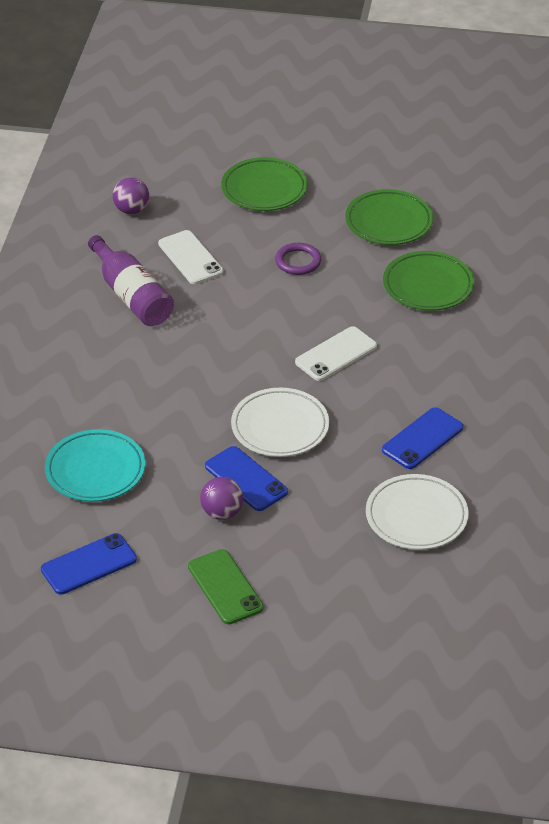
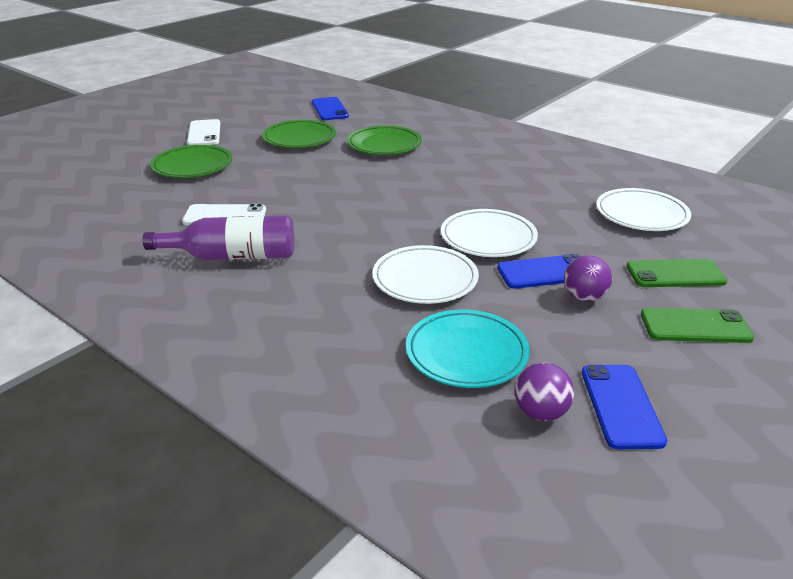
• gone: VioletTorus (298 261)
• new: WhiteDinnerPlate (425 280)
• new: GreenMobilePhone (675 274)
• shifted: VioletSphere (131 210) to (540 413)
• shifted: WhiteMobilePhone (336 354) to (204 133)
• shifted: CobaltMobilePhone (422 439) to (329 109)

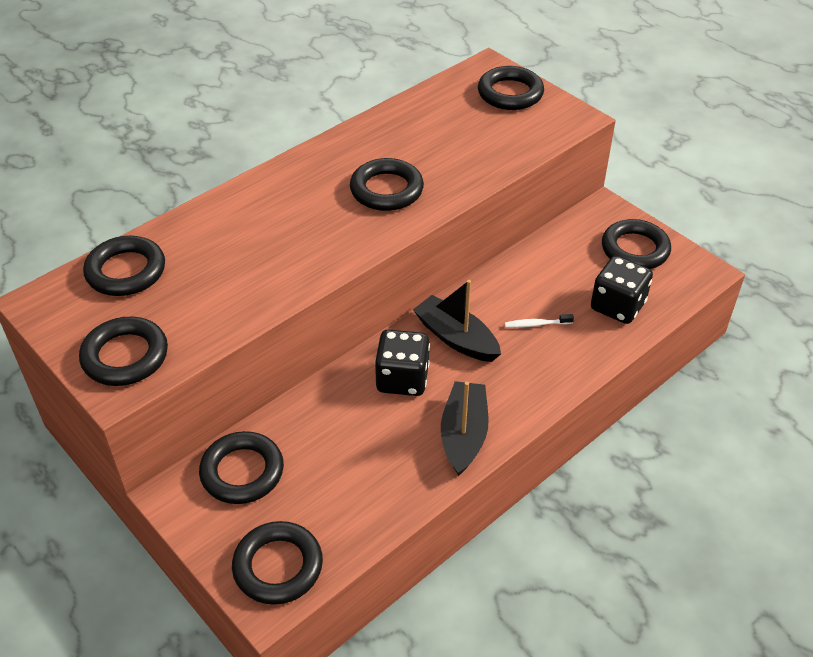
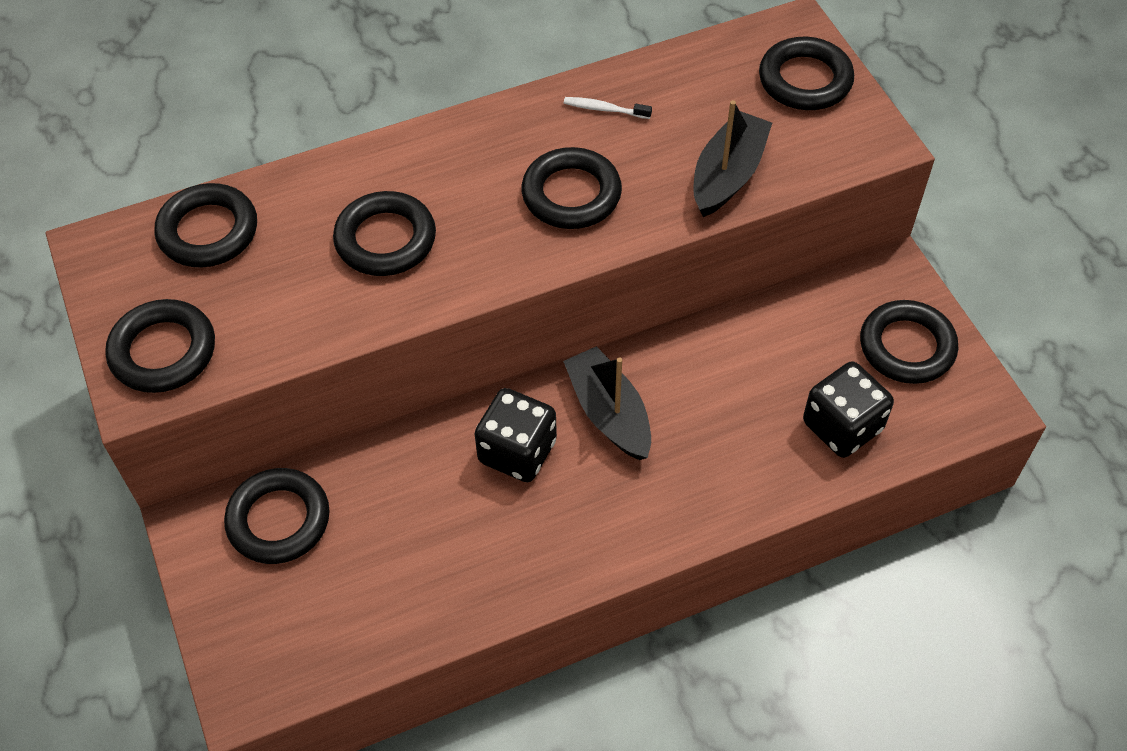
• shifted: EbonyTorus (278 566) to (385 239)
• shifted: EbonyToyBoat (463 435) to (727 175)
• shifted: WhiteToothbrush (536 324) to (604 109)

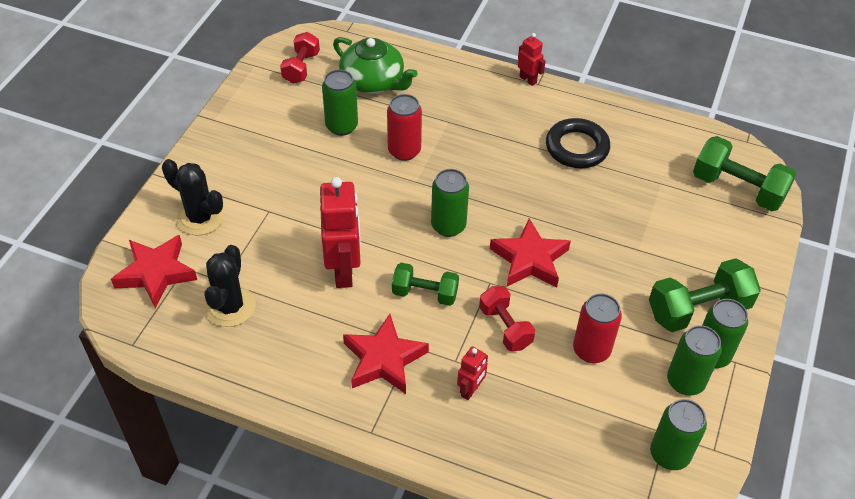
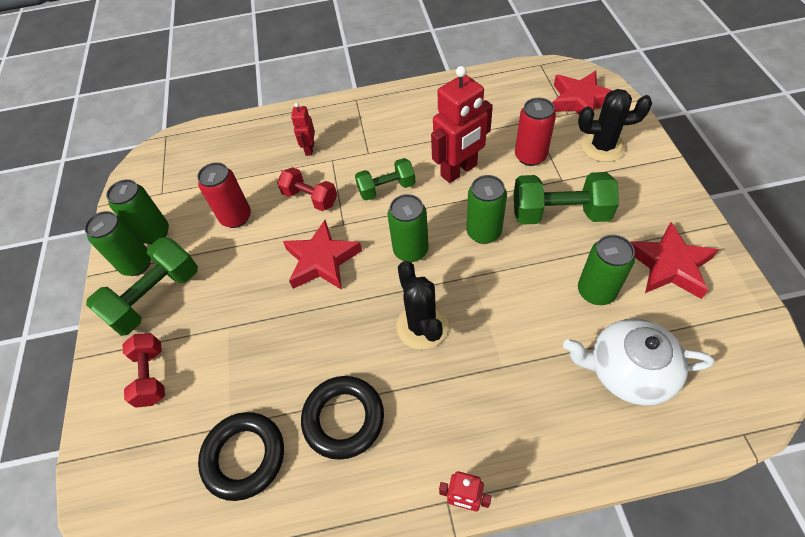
• new: EbonyTorus (244 457)
• shifted: EbonyCactus (230 306) to (422 326)
• shifted: RedDumbbell (301 68) to (151 376)
• shifted: RedFivePointedStar (384 359) to (669 265)
• shifted: RedSodaCan (404 151) to (530 156)
• shifted: GreenSodaCan (669 454) to (483 232)
• shifted: GreenDumbbell (737 189) to (559 213)
• repainted: GreenChinaTeapot (373 81) to WhiteChinaTeapot (628 370)
• rotated: RedRobotFigure (344 271) = (459 171) 90 degrees counterclockwise

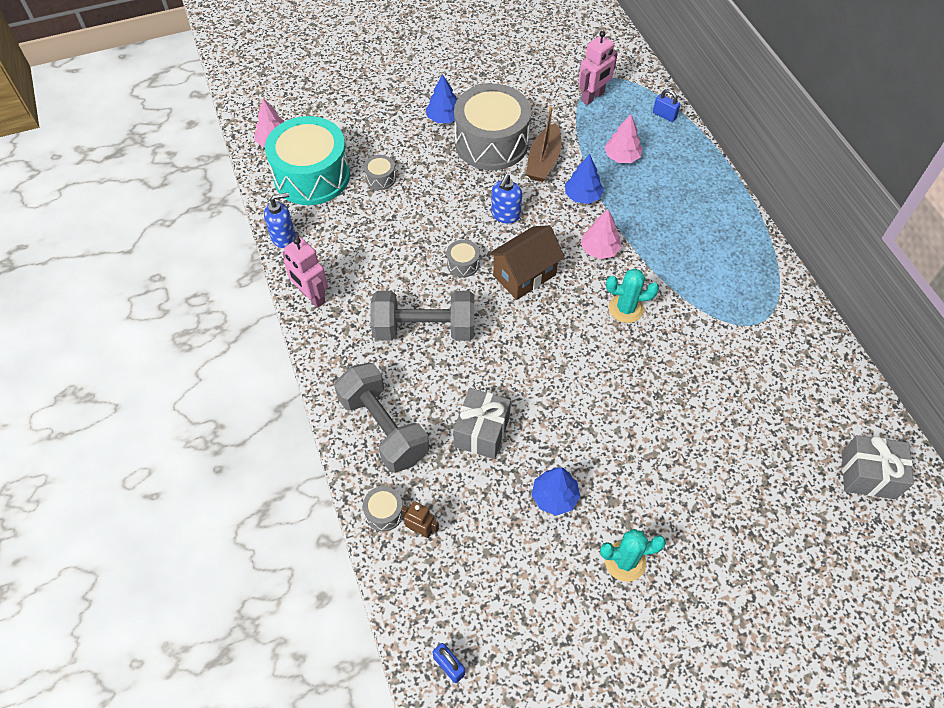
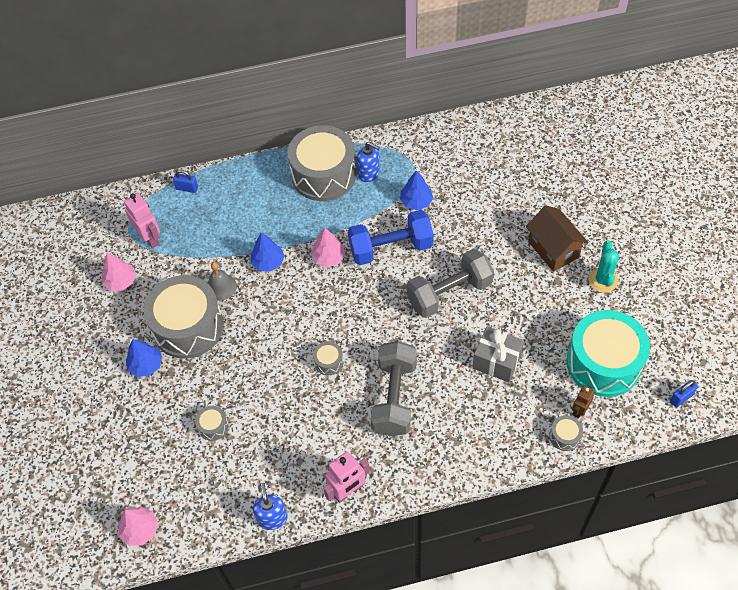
• gone: AshGreyWrappedGift (868 475)
• new: AshGreyDrum (323 175)
• shifted: TurquoiseDrum (312 176) to (603 363)
• shifted: AshGreyDumbbell (383 428) to (449 293)
• shifted: BrownToyHouse (524 275) to (553 249)
• shifted: CobaltPumpBottle (505 215) to (369 173)
• shifted: CobaltToyTree (554 497) to (416 202)
• shifted: RosePinkToyTree (621 157) to (121 281)
• swapped: BrownToyBoat (543 161) to AshGreySchoolBell (221 287)
• swapped: TurquoiseCactus (626 309) to CobaltDumbbell (390 248)
• rotated: CobaltPadlock (664 115) = (187 188) 60 degrees clockwise

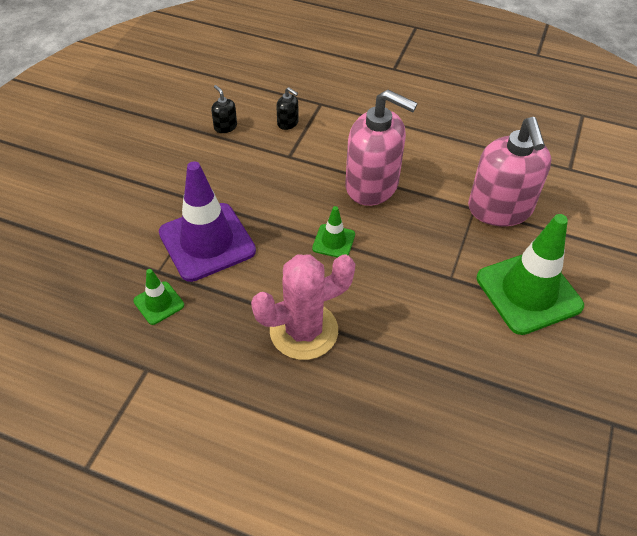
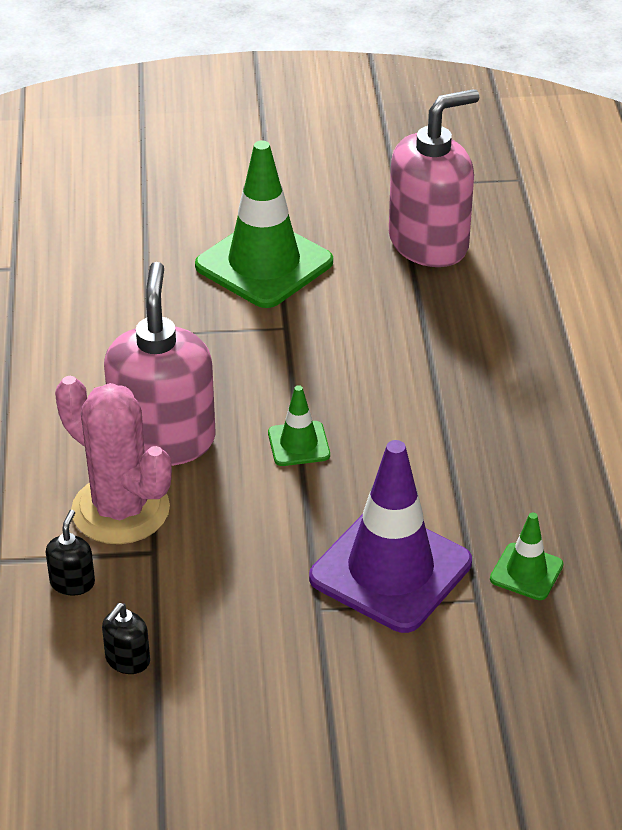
• shifted: RosePinkCactus (304 331) to (120 510)
• shifted: RosePinkPumpBottle (500 209) to (429 243)

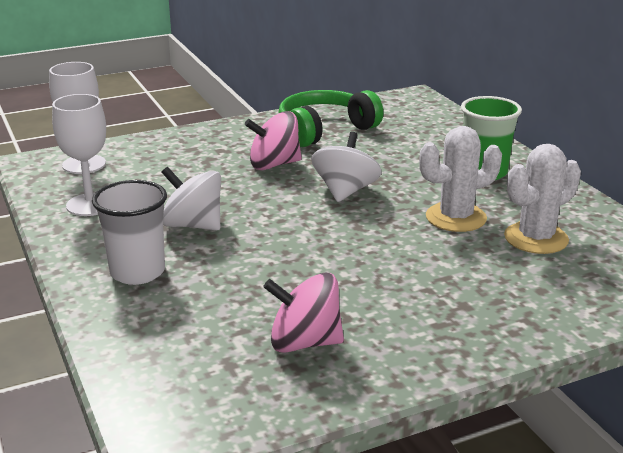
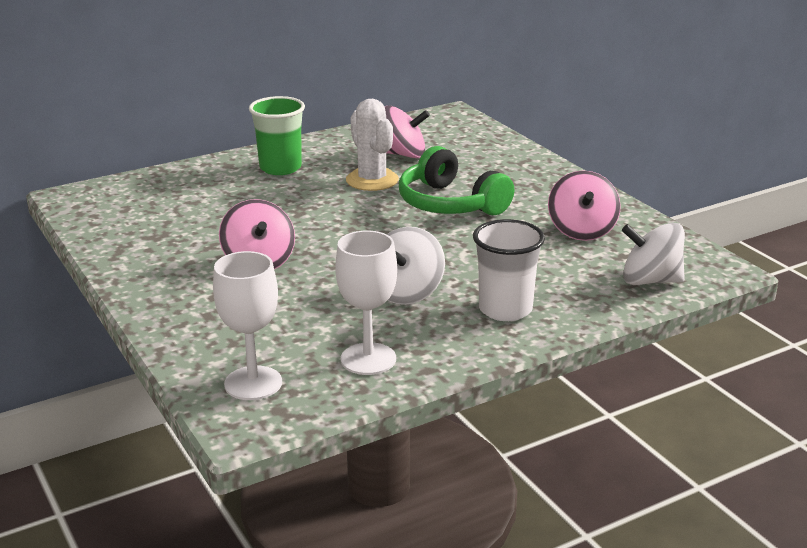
• shifted: GreenHeadset (325 130) to (450 204)
• shifted: WhiteSpinningTop (345 191) to (650 281)
• swapped: WhiteCactus (536 238) to RosePinkSpinningTop (403 154)

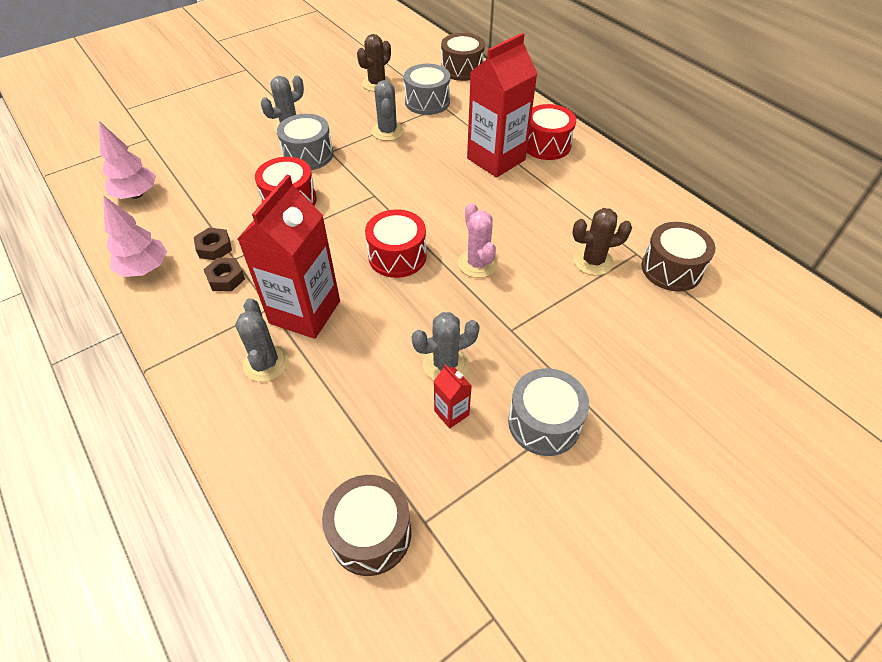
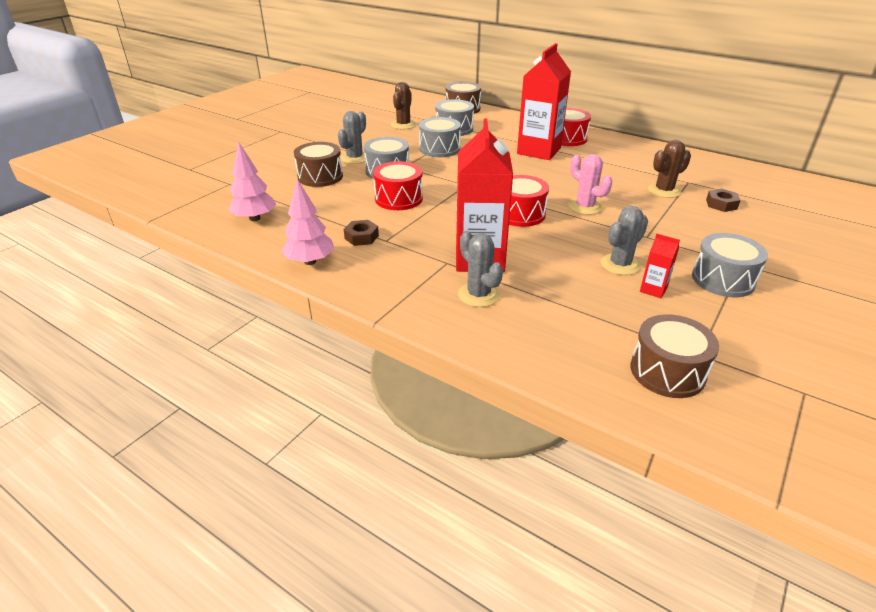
• shifted: BrownHexagonNut (226 278) to (721 204)
• shifted: BrownDrum (671 269) to (320 177)
• swapped: AshGreyCactus (387 131) to AshGreyDrum (439 149)

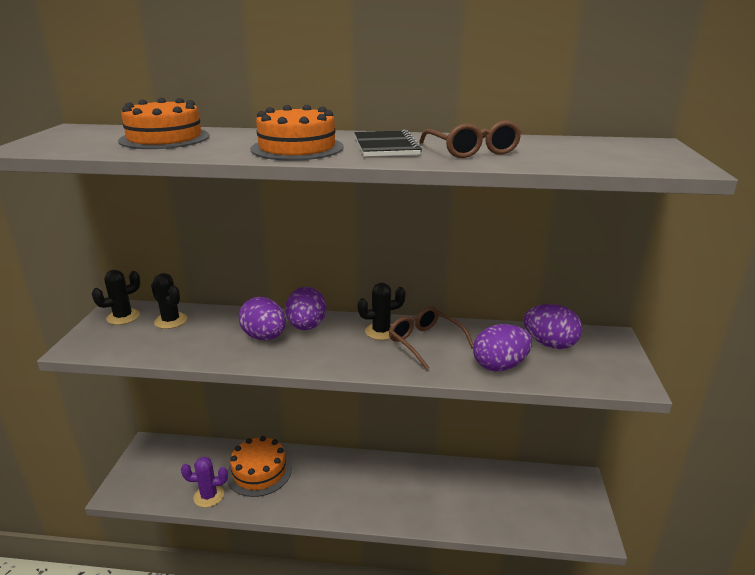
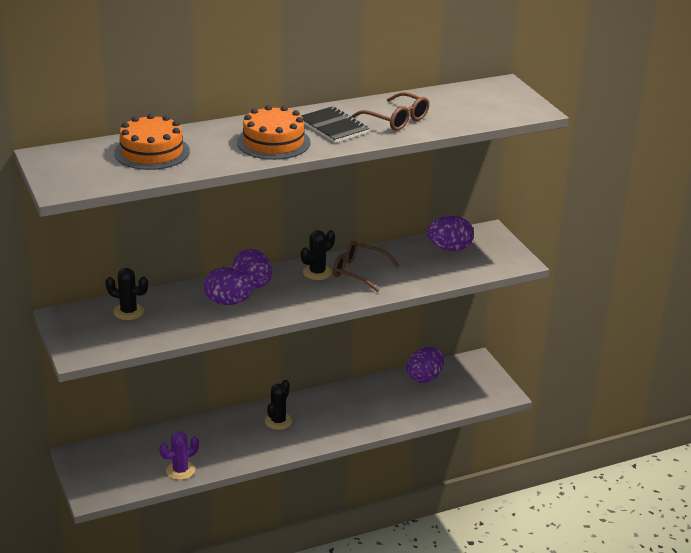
• gone: BrightOrangeLayerCake (259 471)
• shifted: EbonyCactus (123 317) to (278 421)
• shifted: VioletToyEgg (500 366) to (424 378)

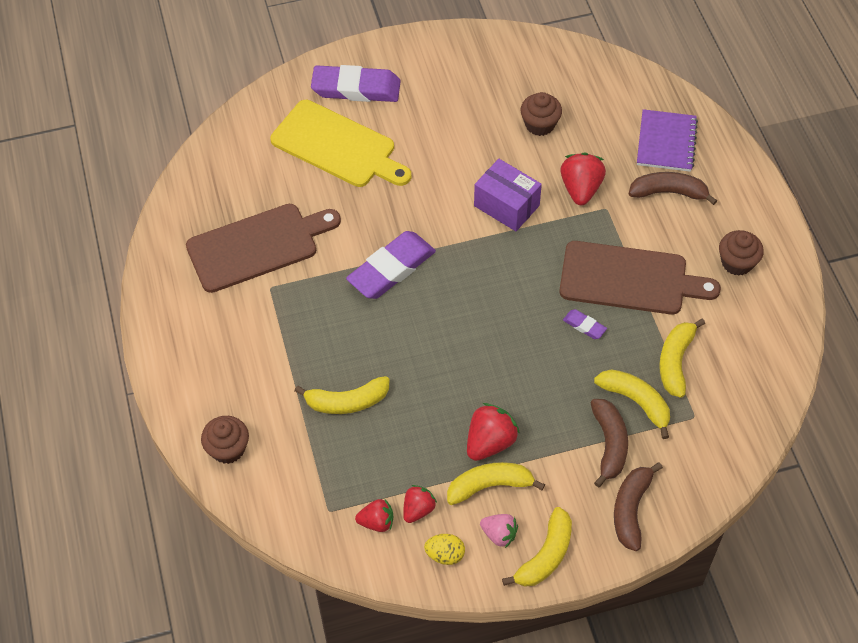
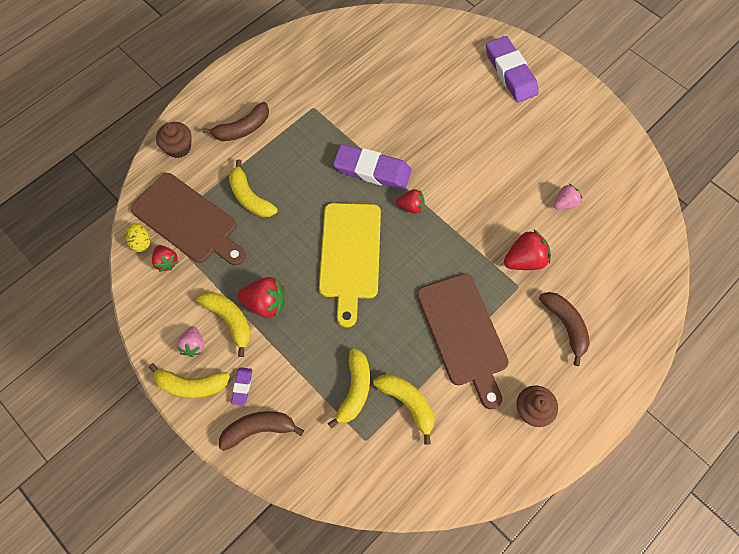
• gone: VioletParcel (506 205)
• gone: VioletNotepad (666 142)
• shifted: BrownCuttingBoard (257 246) to (188 220)
• shifted: YellowCuttingBoard (338 146) to (350 255)
• shifted: RedToyStrawberry (418 509) to (411 206)
• shifted: YellowToyEgg (445 555) to (141 242)
• shifted: VioletEraser (584 326) to (242 386)
• shifted: BrownBananaFruit (609 444) to (242 129)
• swapped: BrownCupcake (540 124) to RosePinkToyStrawberry (564 203)
• rotated: YellowBananaFruit (675 362) = (408 403) 60 degrees clockwise

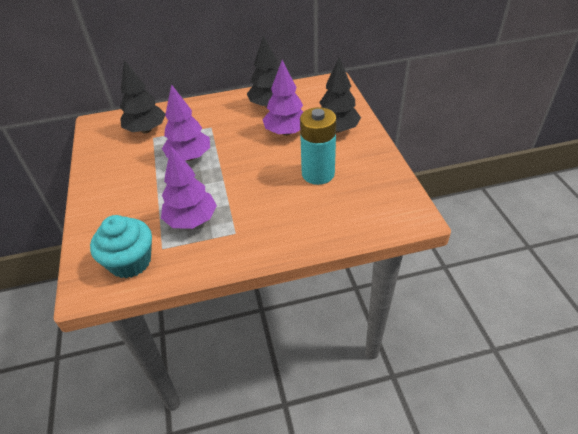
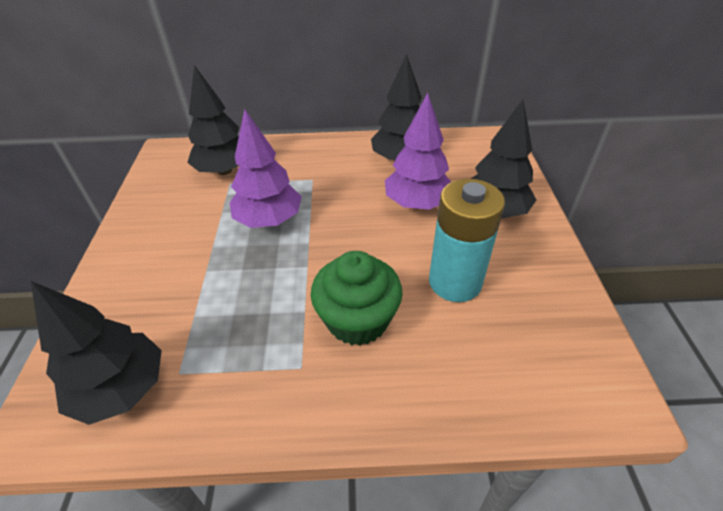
• gone: VioletToyTree (191 220)
• new: GreenCupcake (357 320)
• swapped: TurquoiseCupcake (130 262) to EbonyToyTree (122 389)

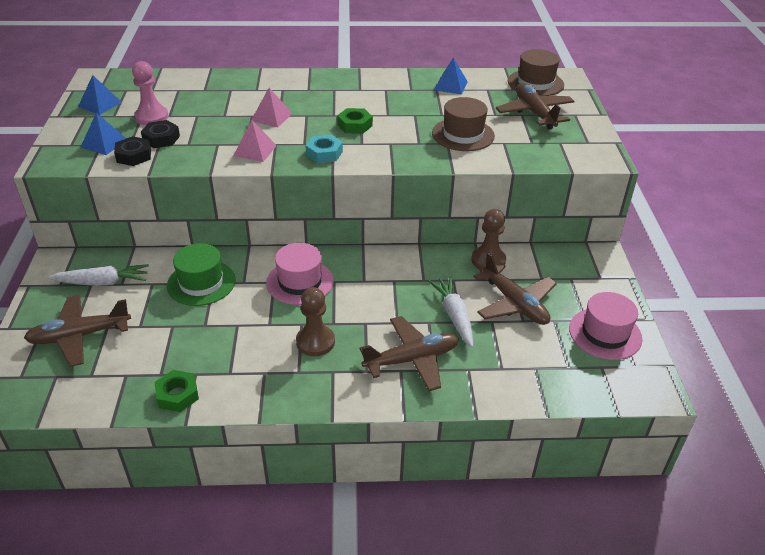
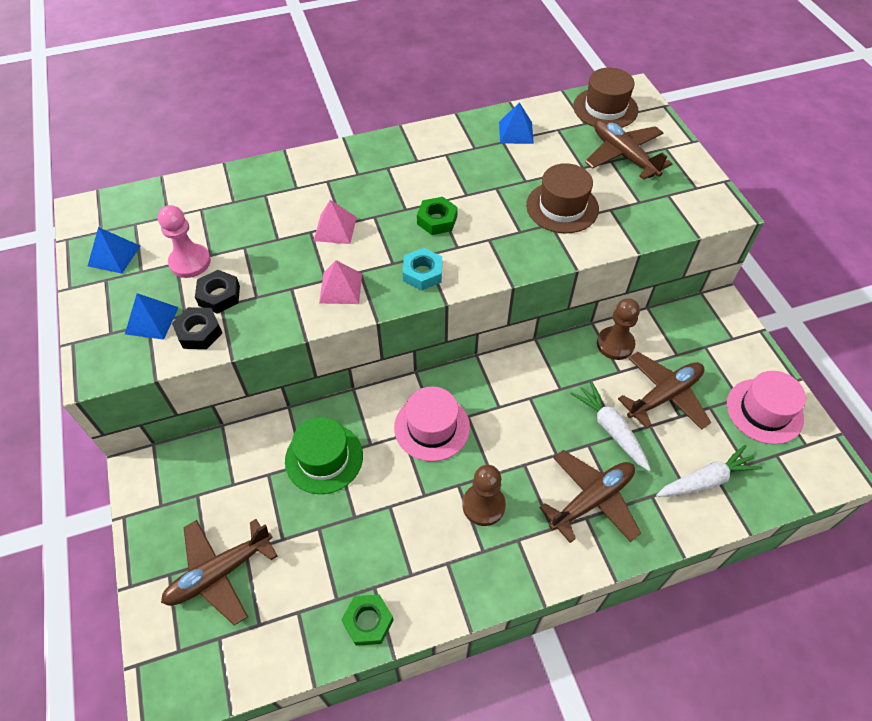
• shifted: WhiteToyCarrot (103 282) to (706 480)
• rotated: BrownToyPlane (515 303) = (664 395) 75 degrees counterclockwise

